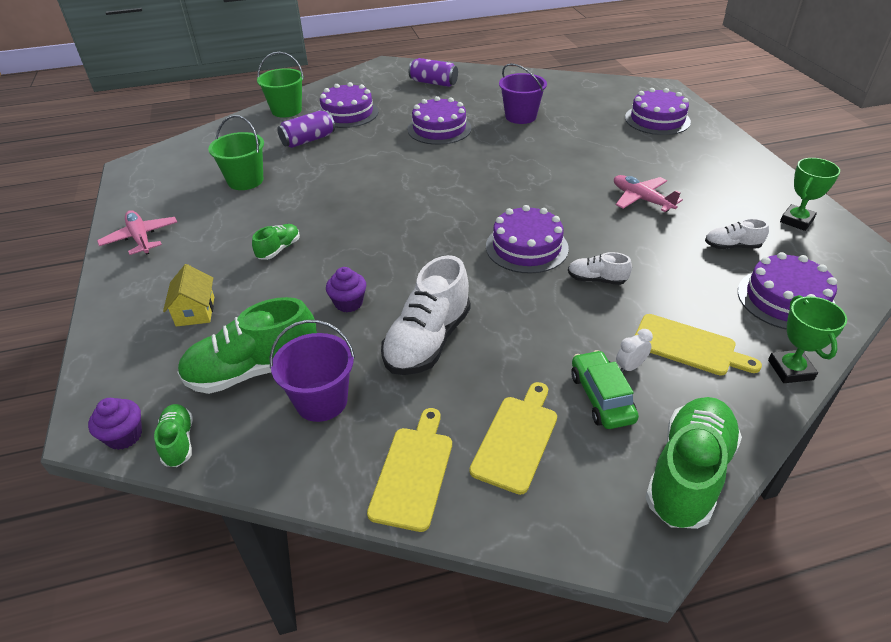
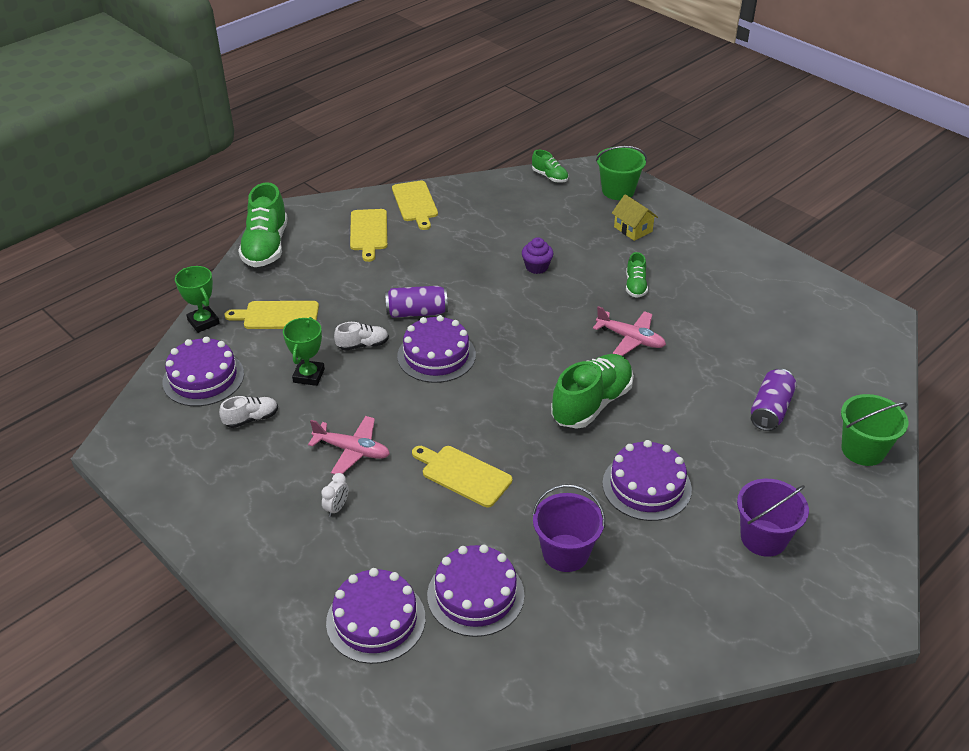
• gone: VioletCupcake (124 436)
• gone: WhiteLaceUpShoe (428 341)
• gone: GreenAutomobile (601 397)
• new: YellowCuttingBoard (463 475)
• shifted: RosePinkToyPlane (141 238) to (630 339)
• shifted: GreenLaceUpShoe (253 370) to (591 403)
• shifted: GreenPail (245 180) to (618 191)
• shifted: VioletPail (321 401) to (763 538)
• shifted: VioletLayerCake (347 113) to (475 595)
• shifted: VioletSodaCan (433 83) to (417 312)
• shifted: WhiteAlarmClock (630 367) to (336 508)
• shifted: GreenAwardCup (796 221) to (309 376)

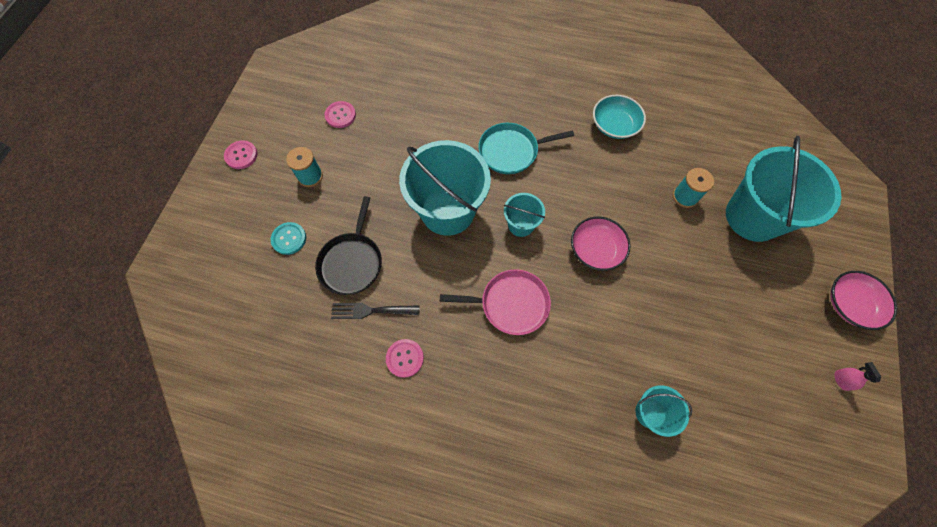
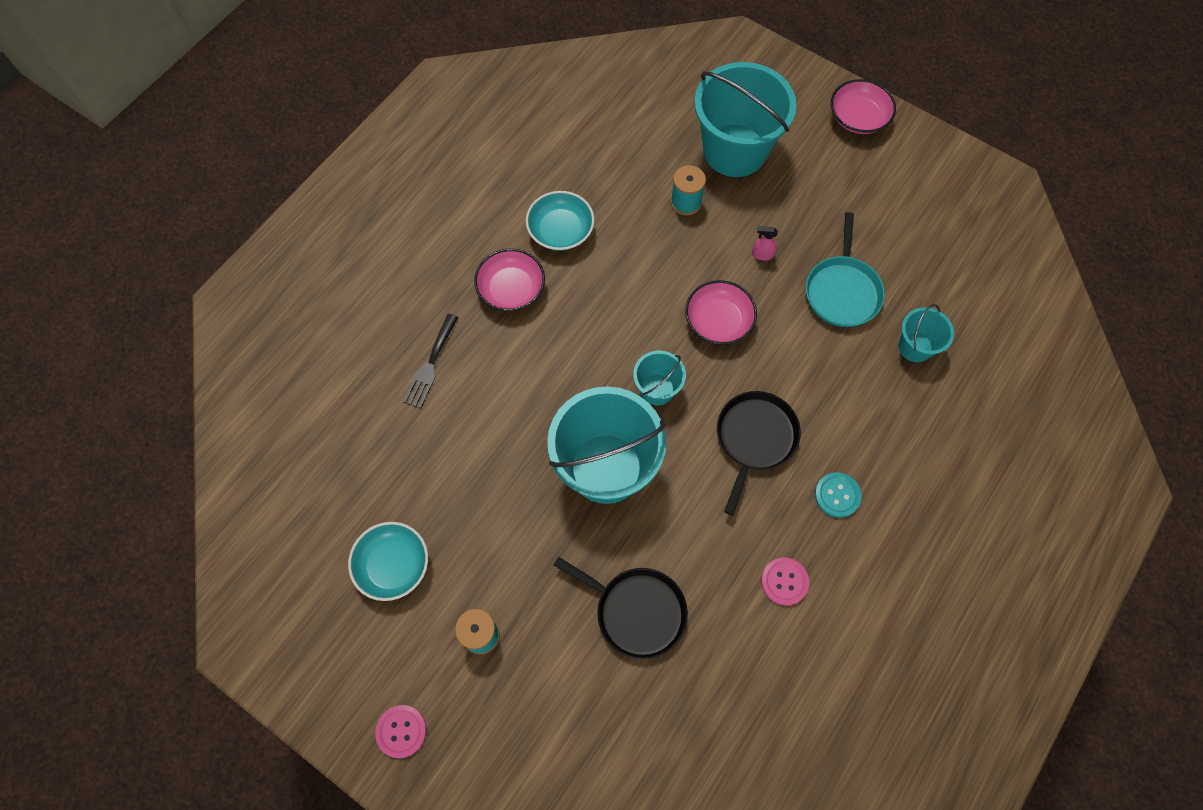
• new: RosePinkBowl (511 289)
• shifted: TurquoiseSewingButton (289 239) to (837 495)
• shifted: EbonyFork (371 311) to (430 365)
• shifted: TurquoisePan (511 151) to (842 291)
• shifted: RosePinkSprayer (841 380) to (762 254)
• swapped: RosePinkSewingButton (340 115) to TurquoiseBowl (393 565)
• repainted: RosePinkPan (510 304) to EbonyPan (754 439)

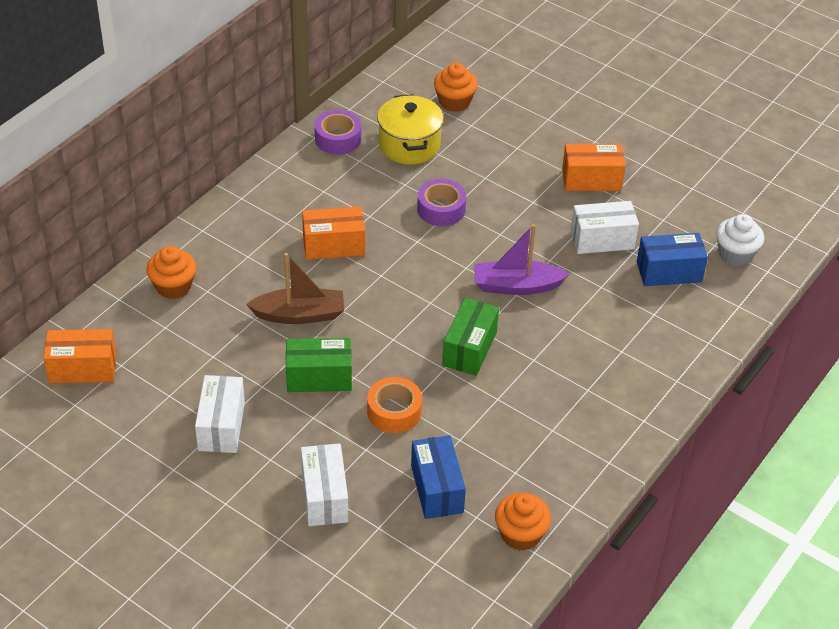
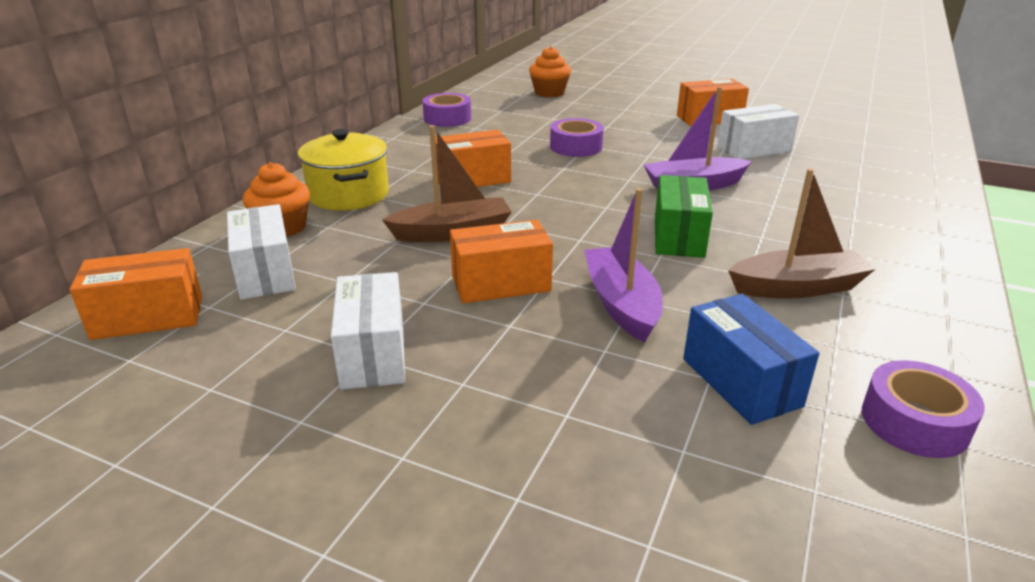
• gone: CobaltParcel (669 272)
• gone: WhiteCupcake (735 254)
• new: BrownToyBoat (797 287)
• shifted: WhiteParcel (324 496) to (265 273)
• shifted: YellowStockpot (409 145) to (348 195)
• swapped: BrightOrangeStickyTape (394 411) to VioletToyBoat (621 304)
• swapped: BrightOrangeCupcake (520 534) to VioletStickyTape (914 422)
• repainted: GreenParcel (319 377) to BrightOrangeParcel (501 284)

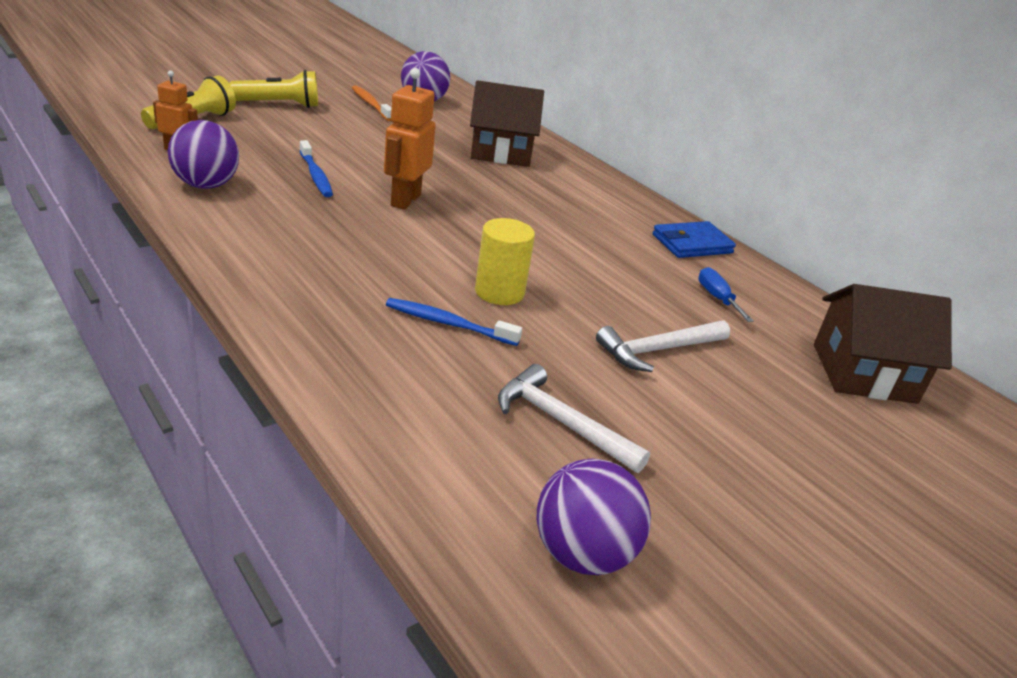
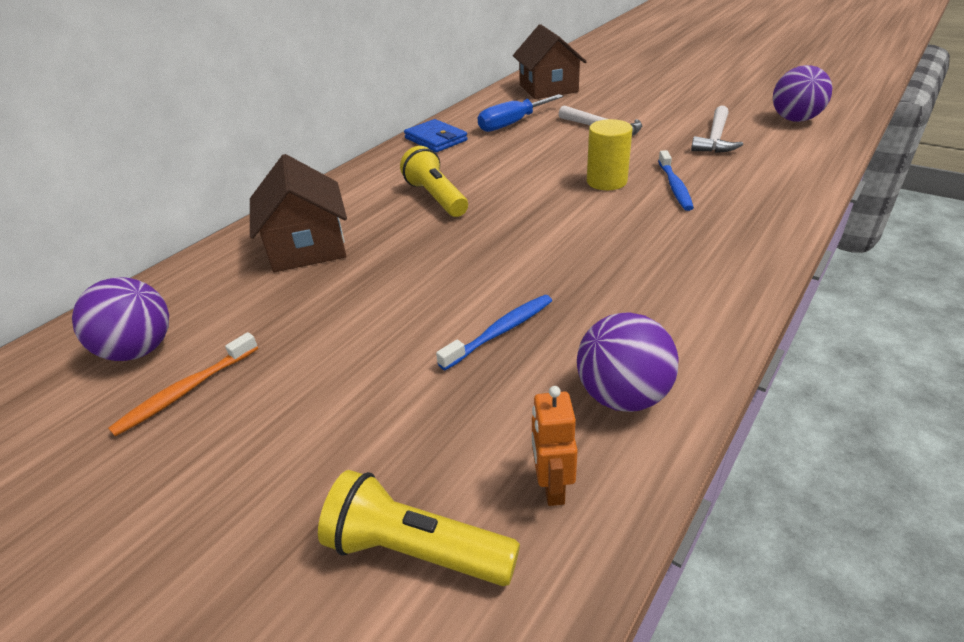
• gone: BrightOrangeRobotFigure (405 200)
• shifted: YellowFlashlight (280 105) to (436 197)
• scaled: CobaltScrewdriver (717 298) = (512 124) x1.64

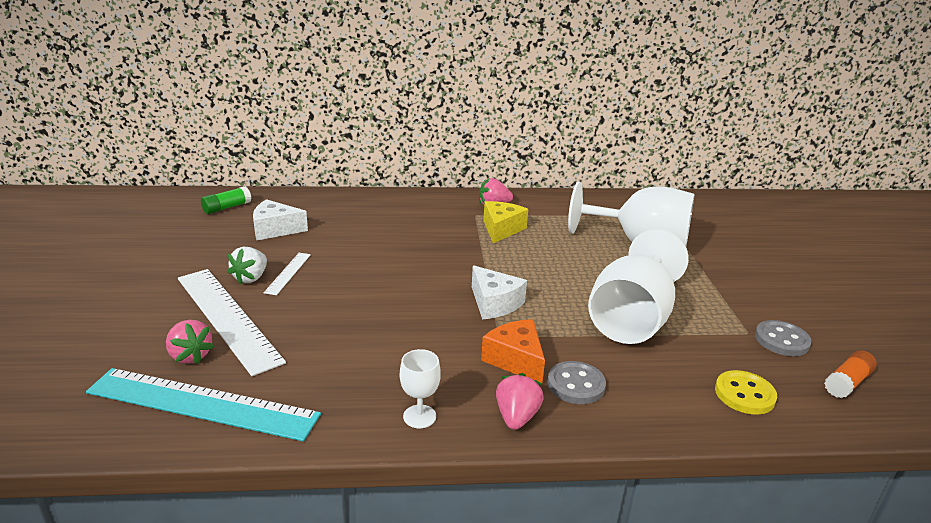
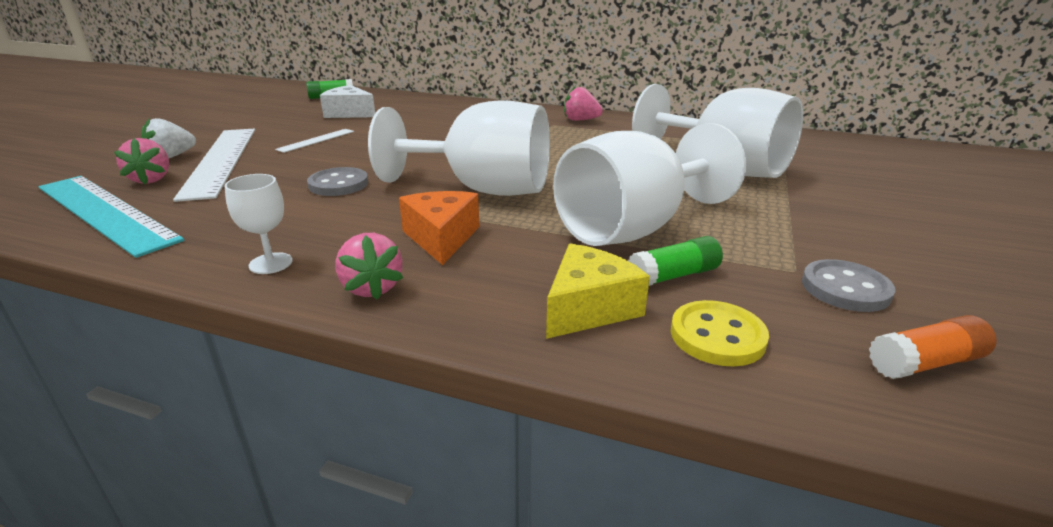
• new: GreenGlueStick (673 276)
• shifted: WhiteToyStrawberry (251 278) to (171 157)
• shifted: YellowCheese (501 229) to (589 308)
• shifted: AshGreySewingButton (576 385) to (338 184)
• swapped: WhiteCheese (494 303) to WhiteGoblet (482 189)
• rotated: RosePinkToyStrawberry (516 417) = (372 288) 120 degrees clockwise

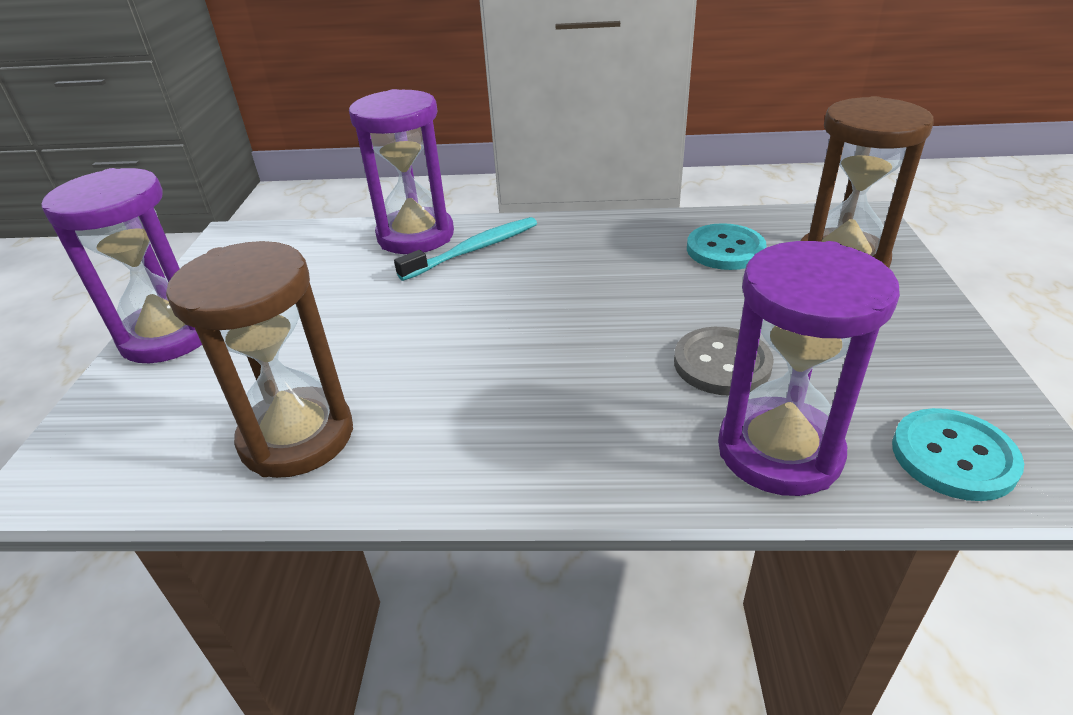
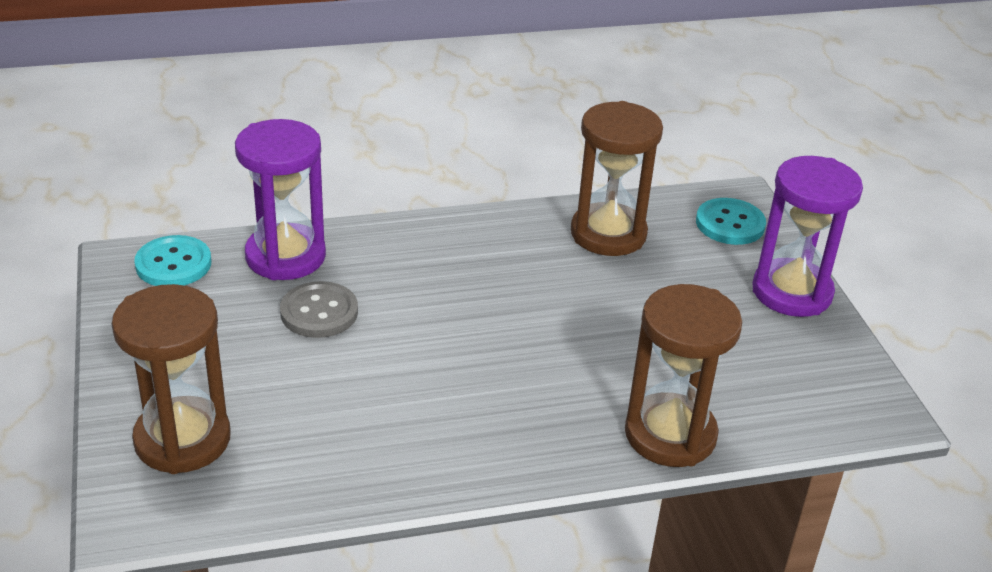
• gone: TurquoiseToothbrush (474 250)
• shifted: TurquoiseSewingButton (725 249) to (730 224)
• repainted: VioletSandTimer (415 236) to BrownSandTimer (670 434)

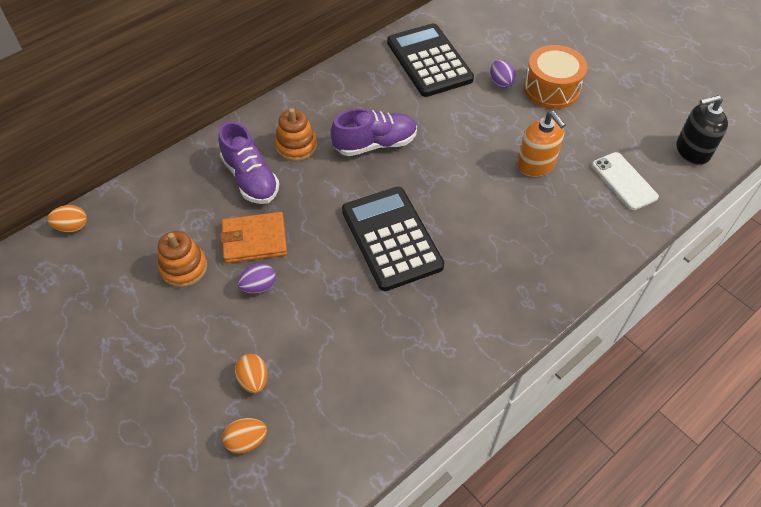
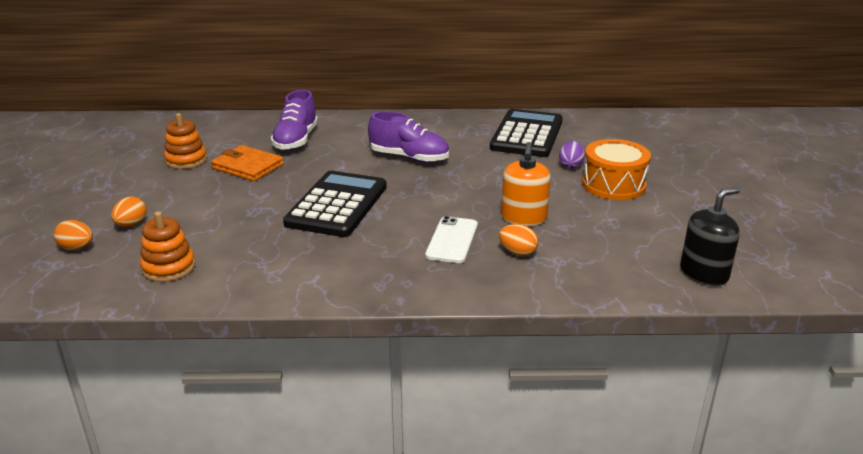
• gone: VioletToyEgg (259 286)
• shifted: BrightOrangeToyEgg (72 227) to (517 253)
• shifted: BrightOrangeStackingRings (296 146) to (168 267)
• shifted: WhiteMobilePhone (624 181) to (452 240)
• rotated: EbonyPumpBottle (692 151) = (704 274) 120 degrees clockwise

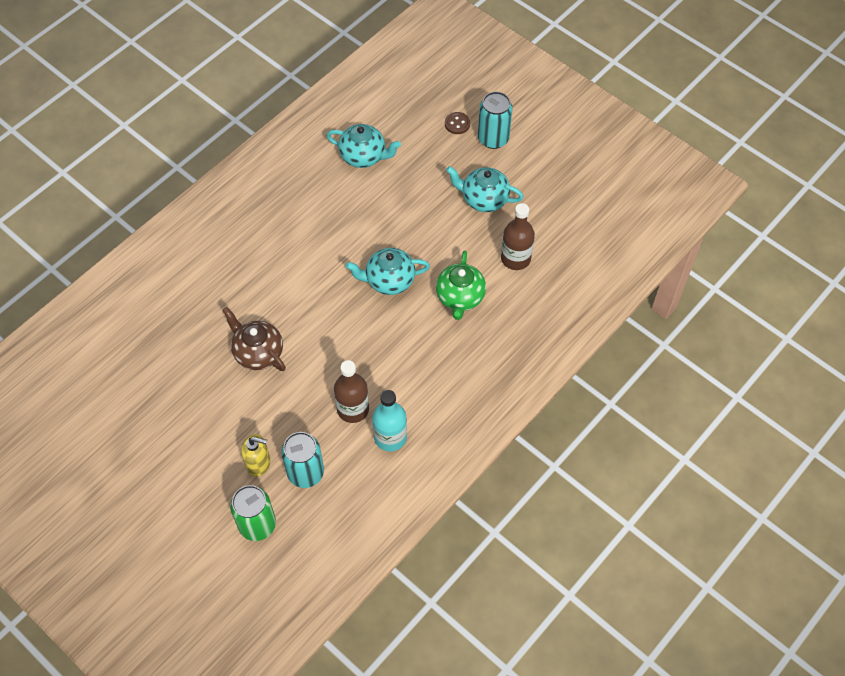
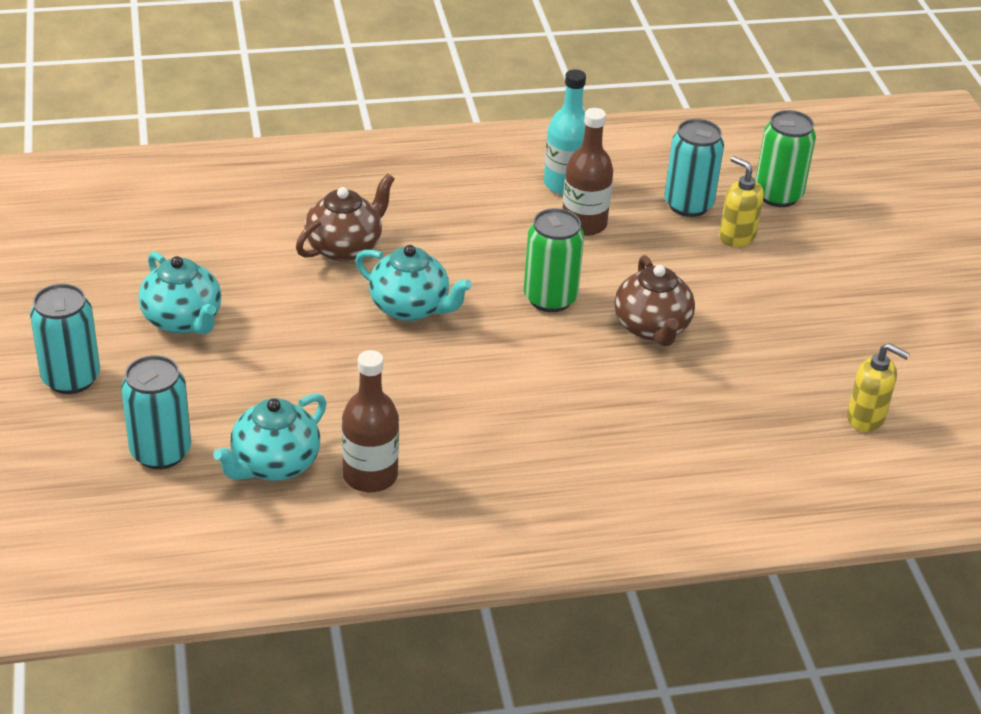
• gone: BrownSewingButton (457 124)
• new: TurquoiseSodaCan (160 452)
• new: GreenSodaCan (550 298)
• new: YellowPumpBottle (866 418)
• shifted: BrownFlask (515 258) to (370 475)
• repainted: GreenChinaTeapot (460 297) to BrownChinaTeapot (345 247)
• rotated: TurquoiseChinaTeapot (364 156) = (274 464) 105 degrees counterclockwise

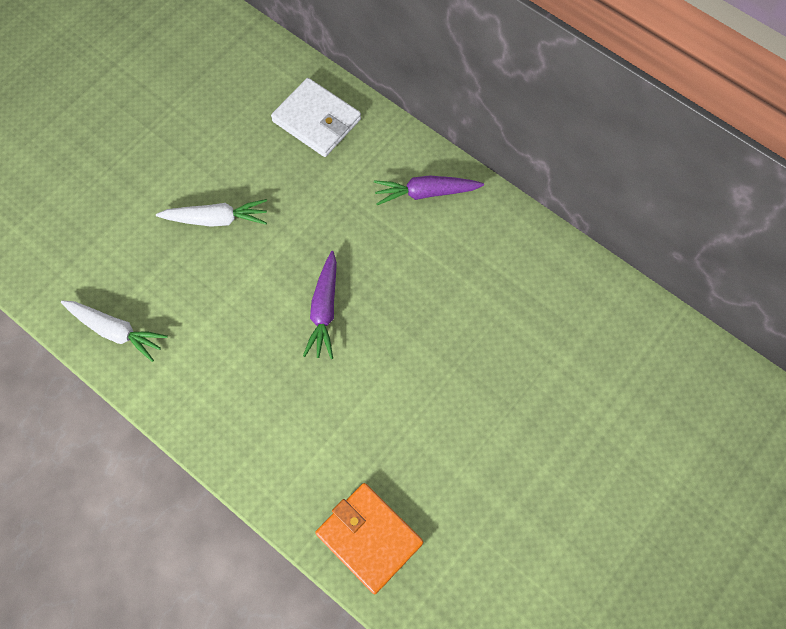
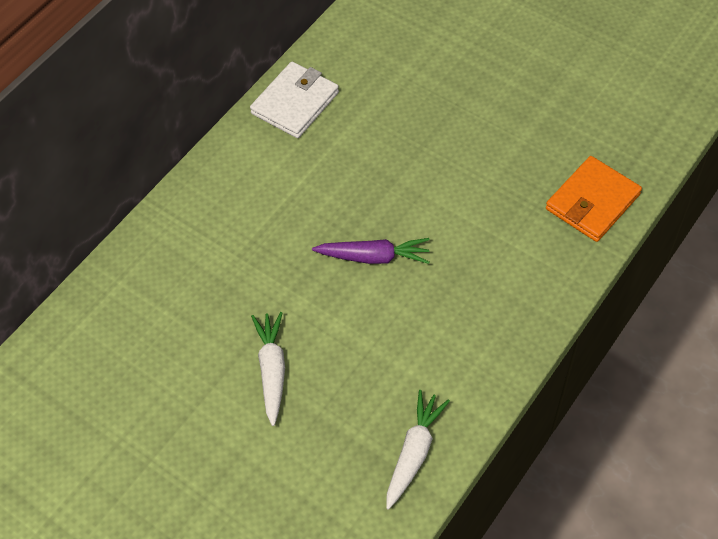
• gone: VioletToyCarrot (426 193)
• shifted: WhiteCardWallet (316 120) to (295 103)

